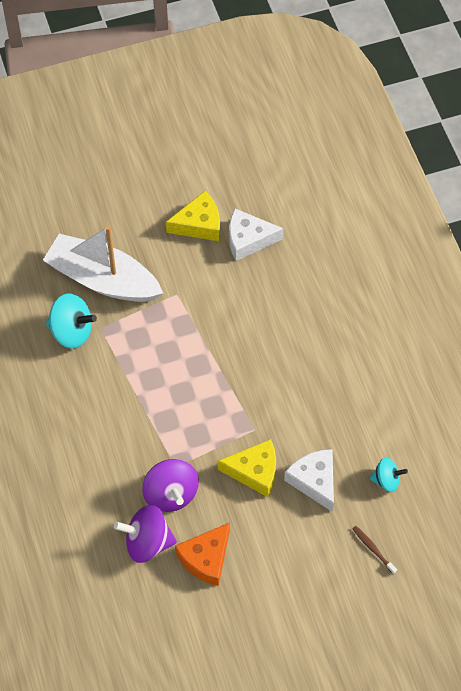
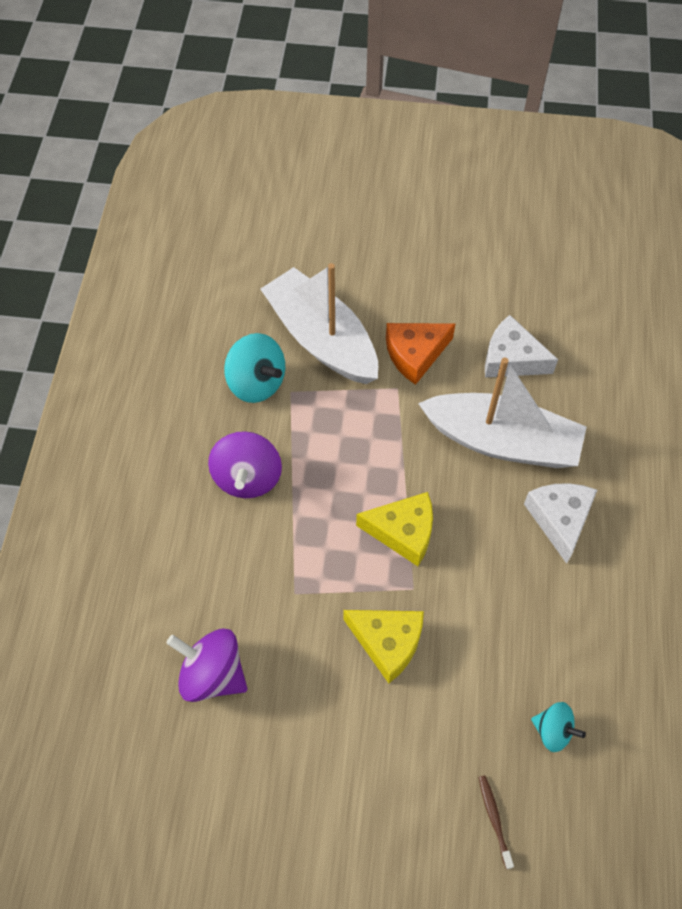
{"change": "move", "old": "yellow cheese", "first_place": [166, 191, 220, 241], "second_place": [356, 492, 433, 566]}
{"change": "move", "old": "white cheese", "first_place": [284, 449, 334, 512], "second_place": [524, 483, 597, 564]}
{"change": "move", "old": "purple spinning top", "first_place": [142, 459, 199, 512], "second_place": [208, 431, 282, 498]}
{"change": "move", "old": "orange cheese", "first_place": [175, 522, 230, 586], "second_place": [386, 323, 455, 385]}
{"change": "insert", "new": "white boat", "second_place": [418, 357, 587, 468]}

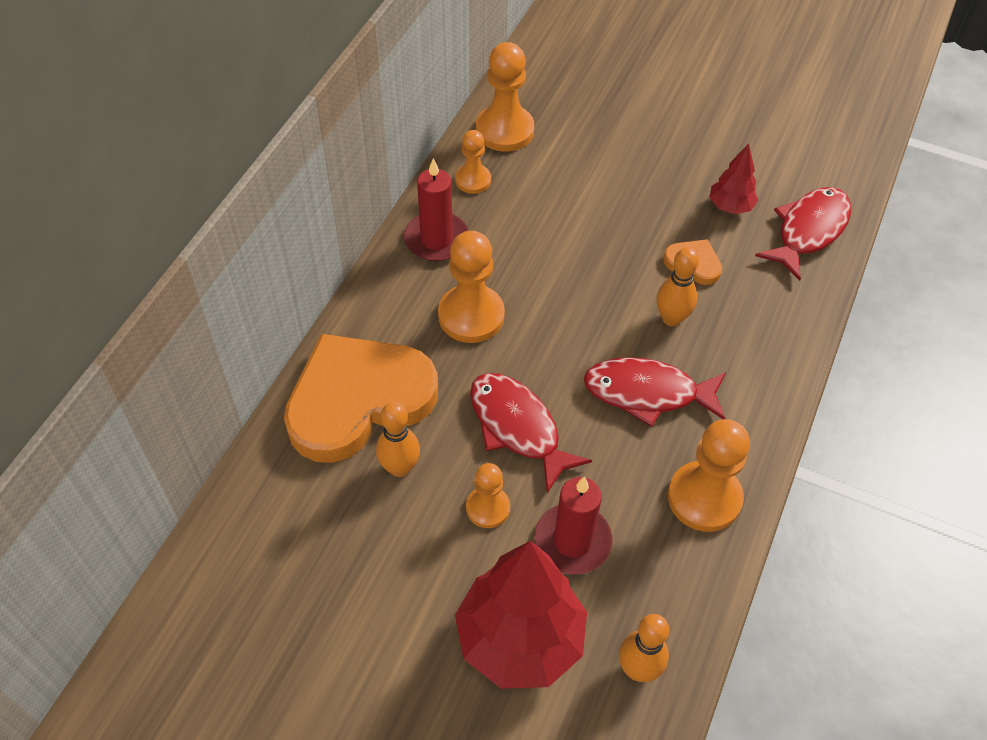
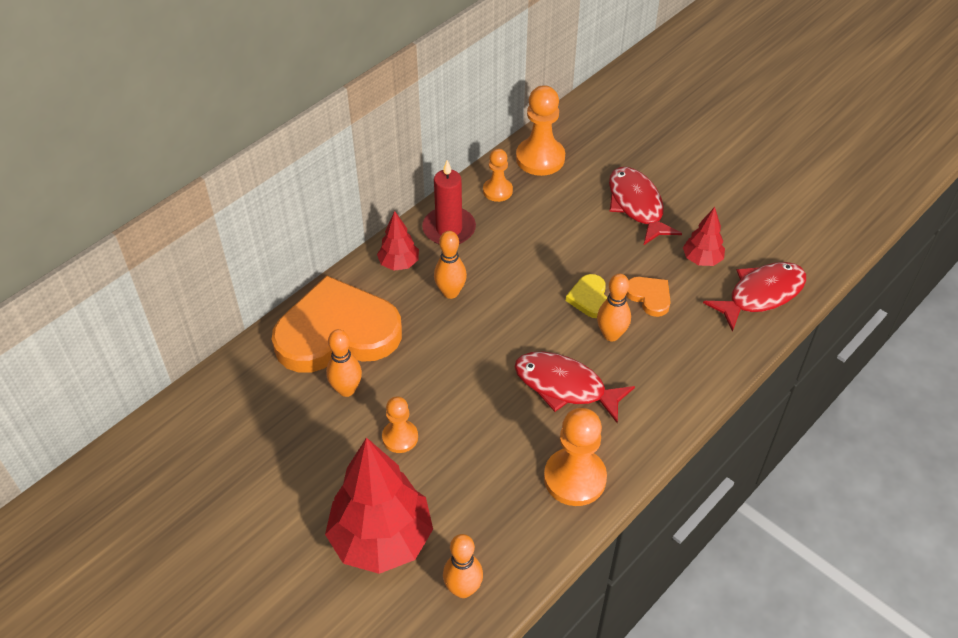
{"change": "replace", "old": "orange pawn", "new": "orange bowling pin", "first_place": [438, 231, 505, 343], "second_place": [434, 231, 467, 299]}
{"change": "move", "old": "red fish", "first_place": [470, 373, 592, 493], "second_place": [609, 167, 682, 245]}
{"change": "delete", "old": "red candle", "first_place": [534, 477, 612, 575]}
{"change": "insert", "new": "red tree", "second_place": [377, 211, 419, 271]}
{"change": "insert", "new": "yellow heart", "second_place": [566, 274, 608, 318]}

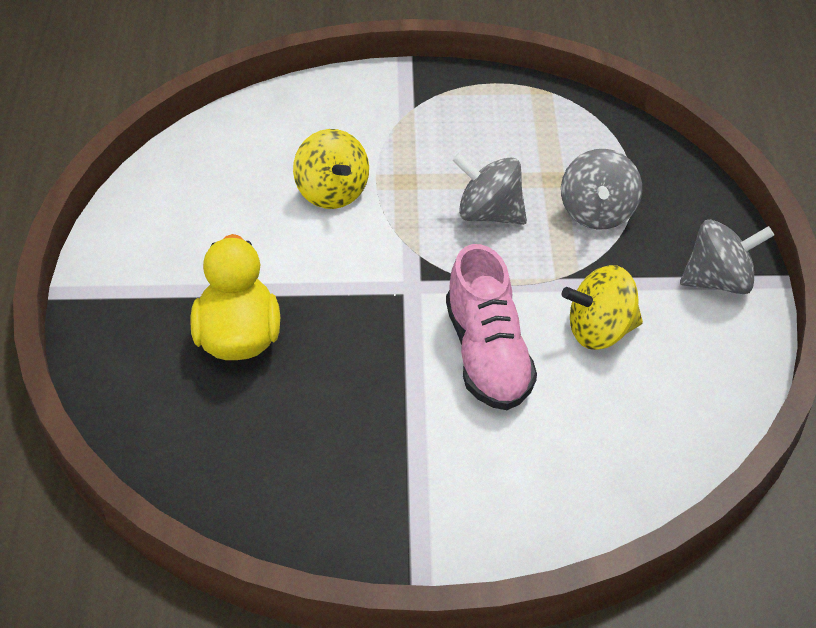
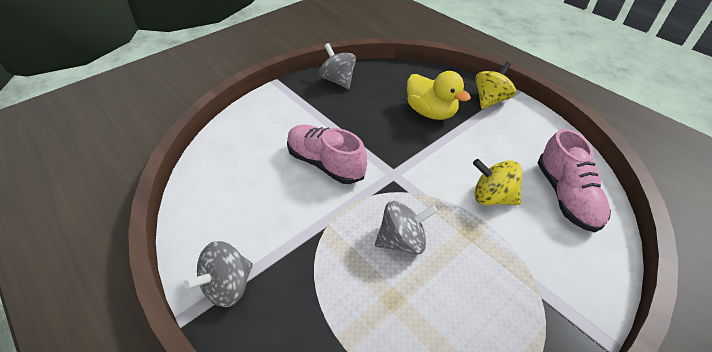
{"change": "move", "old": "grey spinning top", "first_place": [561, 149, 642, 230], "second_place": [319, 43, 356, 89]}
{"change": "move", "old": "yellow spinning top", "first_place": [562, 265, 643, 350], "second_place": [475, 62, 516, 109]}
{"change": "insert", "new": "pink shoe", "second_place": [538, 129, 611, 232]}

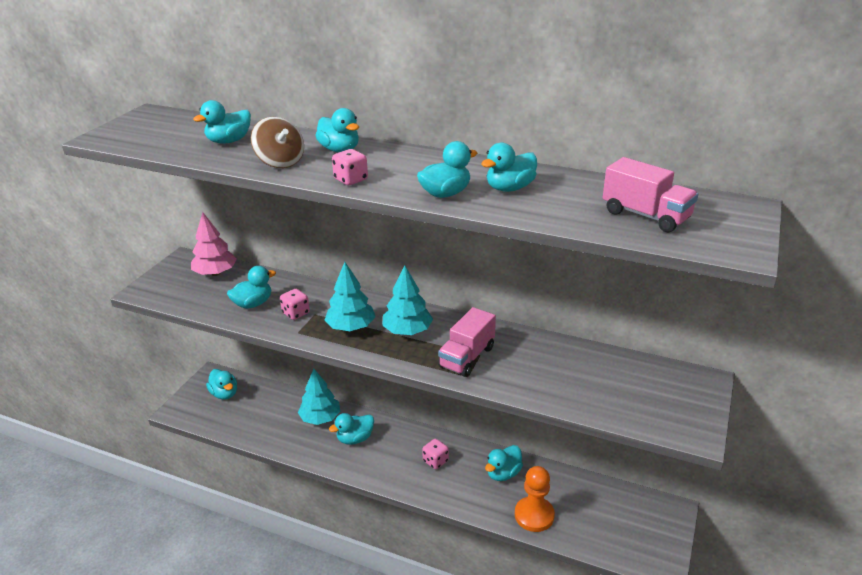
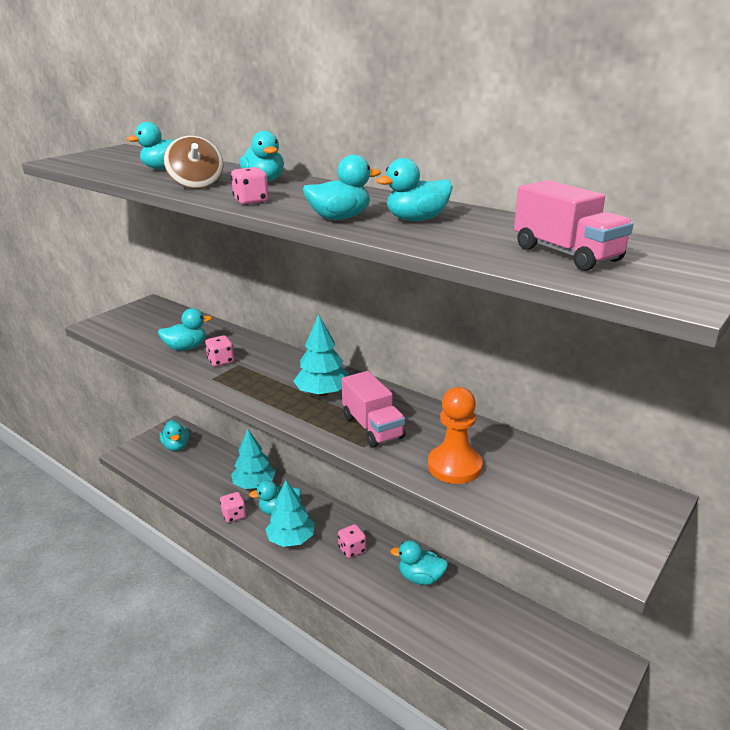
{"change": "delete", "old": "pink tree", "first_place": [191, 212, 237, 276]}
{"change": "move", "old": "turquoise tree", "first_place": [325, 262, 376, 331], "second_place": [265, 480, 315, 547]}
{"change": "rotate", "old": "pink truck", "first_place": [438, 307, 496, 377], "second_place": [341, 371, 405, 448], "degrees": -75}
{"change": "rotate", "old": "turquoise duck", "first_place": [485, 445, 523, 481], "second_place": [390, 540, 448, 585], "degrees": 45}
{"change": "move", "old": "orange pawn", "first_place": [515, 466, 555, 532], "second_place": [428, 387, 483, 484]}
{"change": "insert", "new": "pink dice", "second_place": [220, 492, 246, 523]}

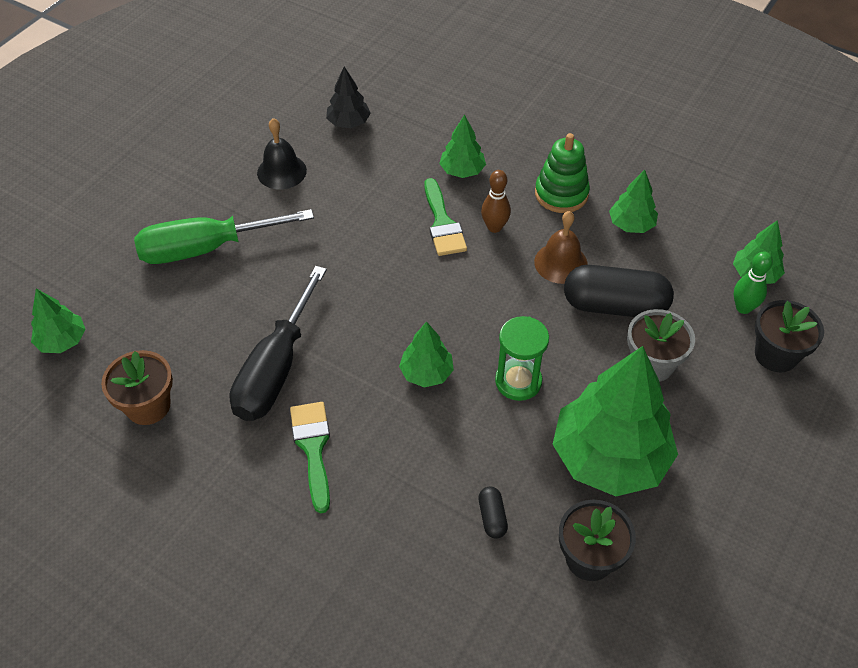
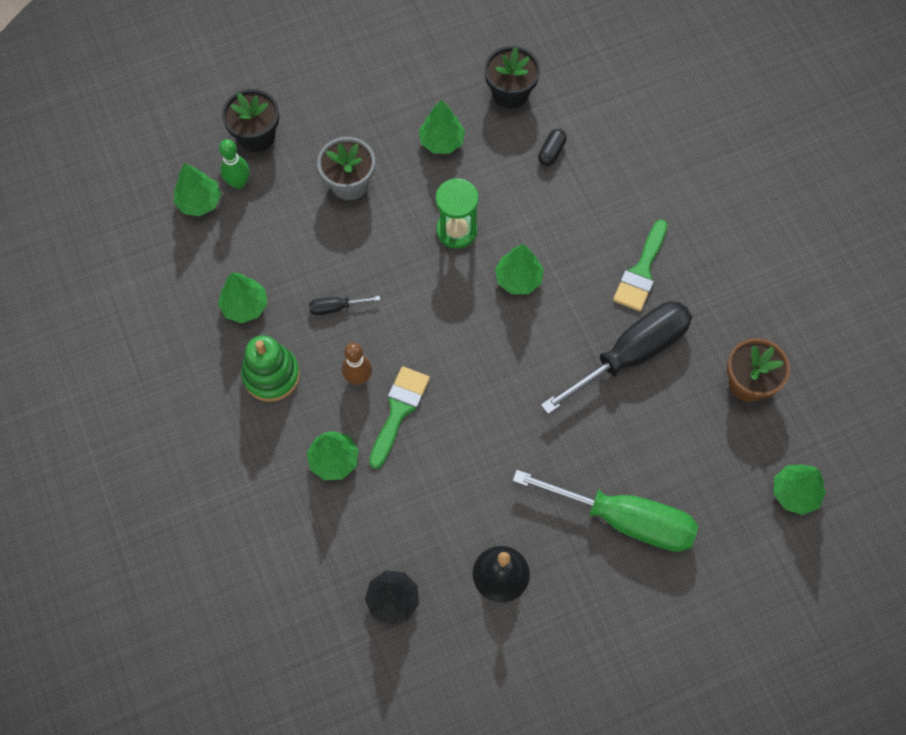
{"change": "replace", "old": "brown bell", "new": "black screwdriver", "first_place": [534, 211, 588, 284], "second_place": [309, 296, 380, 315]}
{"change": "delete", "old": "black capsule", "first_place": [564, 265, 674, 317]}
{"change": "resize", "old": "green tree", "first_place": [553, 346, 678, 496], "second_place": [419, 100, 465, 154], "factor": 0.48}

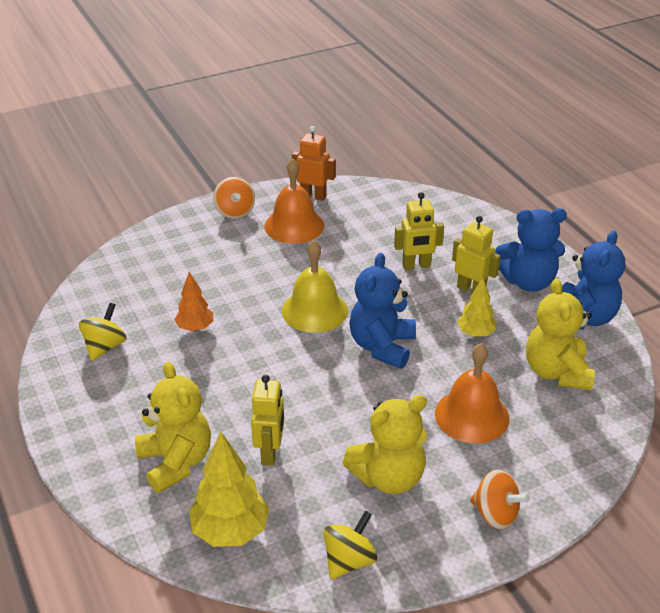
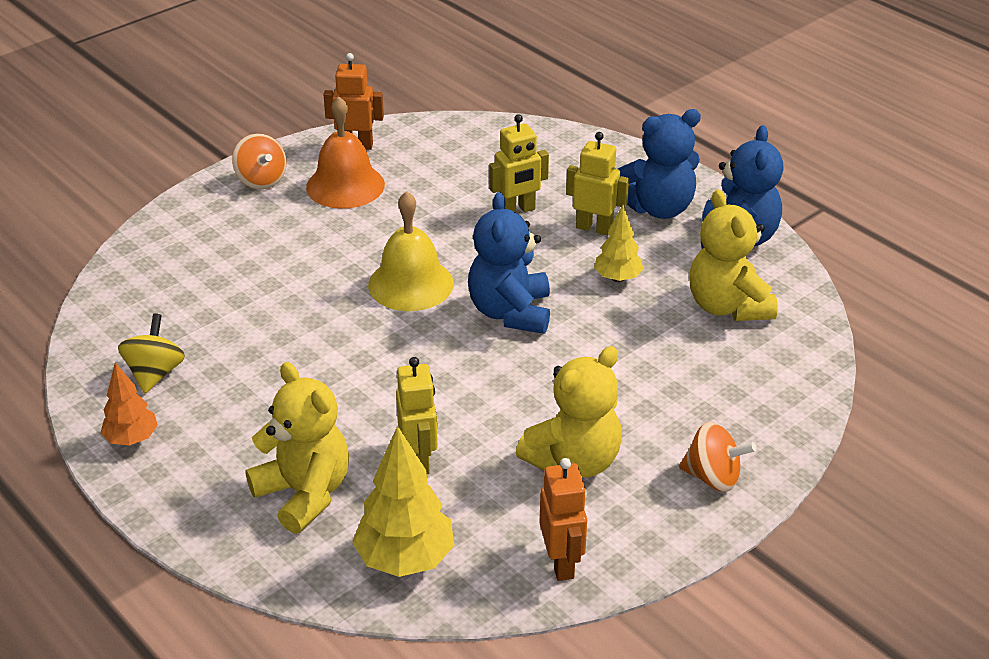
{"change": "move", "old": "orange tree", "first_place": [174, 272, 213, 331], "second_place": [101, 362, 158, 446]}
{"change": "delete", "old": "orange bell", "first_place": [435, 343, 510, 443]}
{"change": "replace", "old": "yellow spinning top", "new": "orange robot", "first_place": [323, 511, 377, 580], "second_place": [539, 458, 587, 581]}

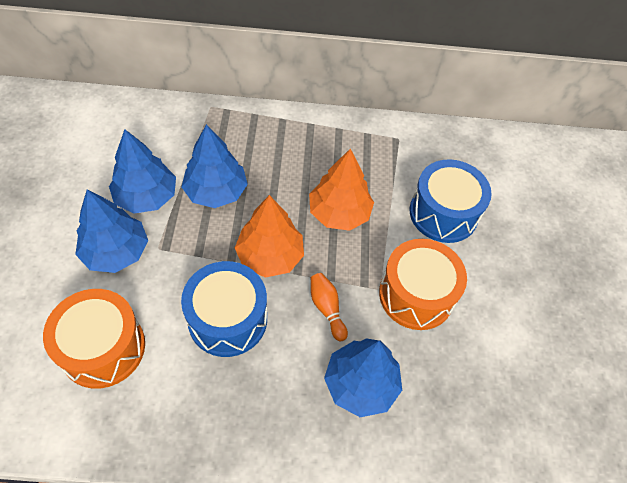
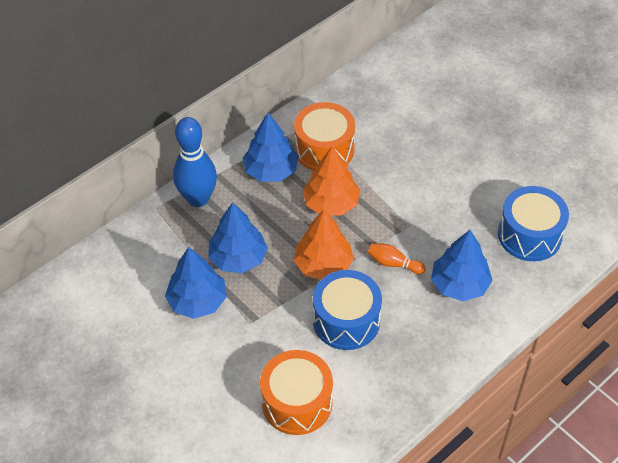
{"change": "move", "old": "blue drum", "first_place": [410, 159, 492, 243], "second_place": [498, 186, 569, 261]}
{"change": "move", "old": "blue tree", "first_place": [75, 189, 148, 273], "second_place": [243, 113, 299, 182]}
{"change": "move", "old": "orange drum", "first_place": [379, 239, 467, 330], "second_place": [294, 102, 355, 171]}
{"change": "insert", "new": "blue bowling pin", "second_place": [173, 117, 217, 207]}

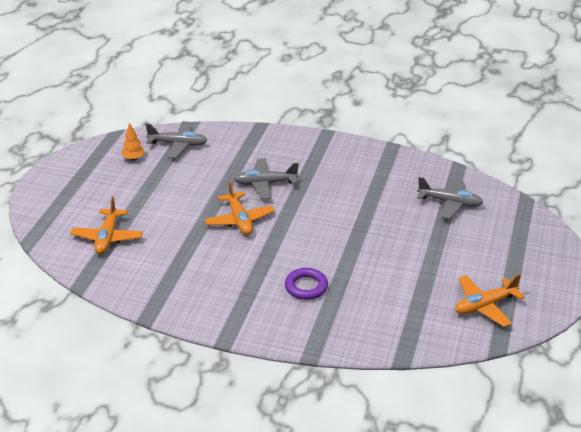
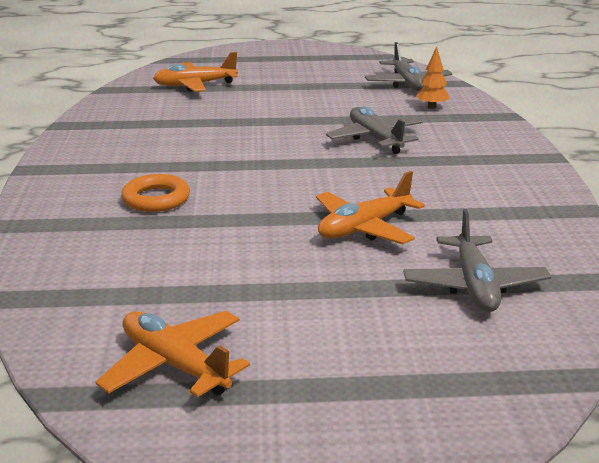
{"change": "move", "old": "orange tree", "first_place": [122, 123, 145, 160], "second_place": [416, 46, 450, 109]}
{"change": "move", "old": "orange plane", "first_place": [205, 181, 275, 235], "second_place": [316, 171, 425, 244]}
{"change": "recolor", "old": "purple ring", "new": "orange ring", "first_place": [285, 268, 328, 300], "second_place": [121, 174, 190, 212]}

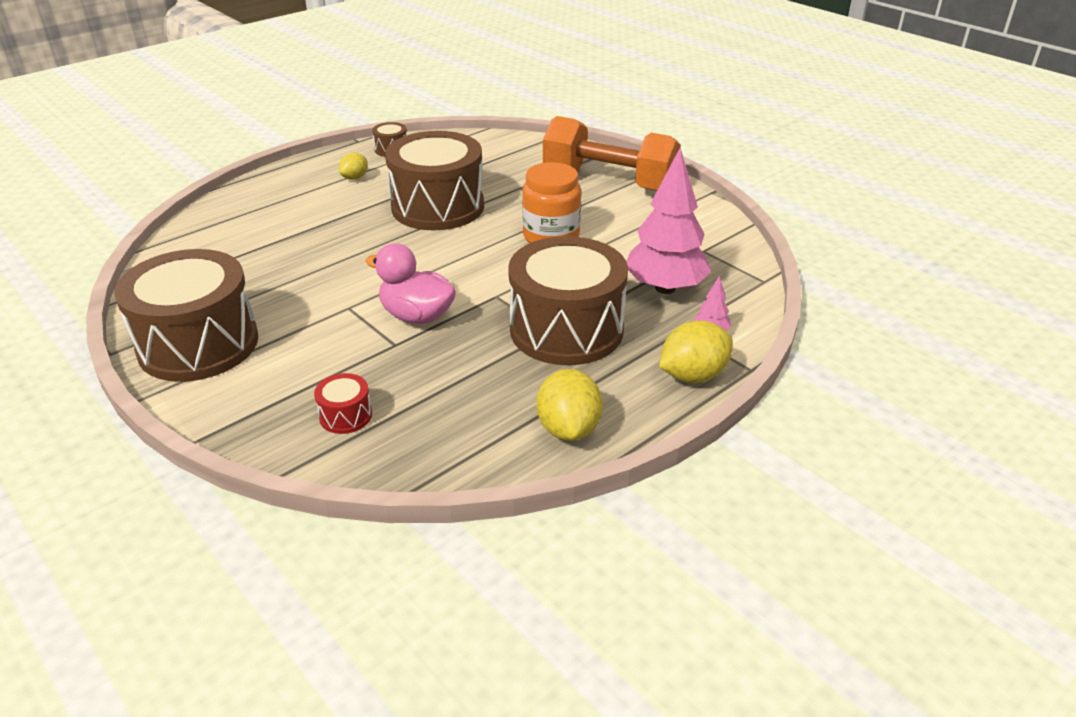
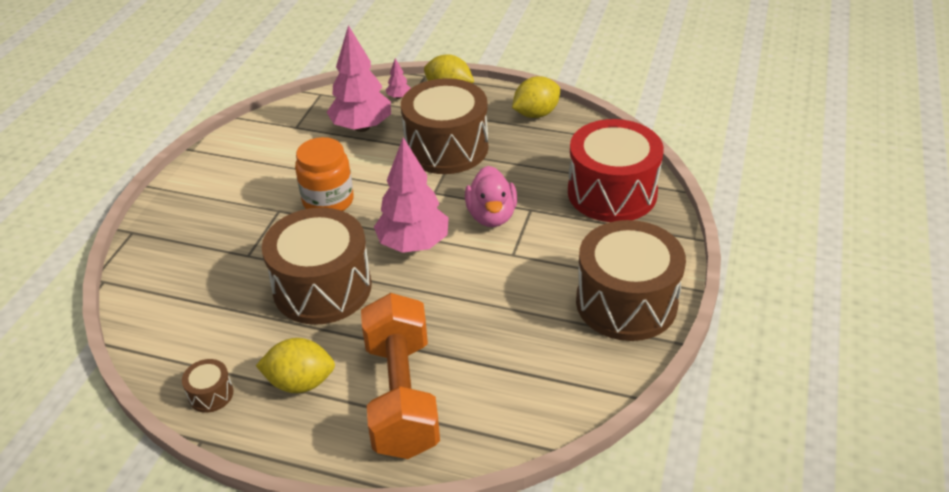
{"change": "move", "old": "orange dumbbell", "first_place": [543, 116, 681, 191], "second_place": [361, 293, 440, 459]}
{"change": "resize", "old": "yellow lemon", "first_place": [339, 153, 368, 180], "second_place": [256, 338, 335, 393], "factor": 1.69}
{"change": "resize", "old": "red drum", "first_place": [314, 373, 372, 434], "second_place": [568, 119, 664, 222], "factor": 2.47}
{"change": "insert", "new": "pink tree", "second_place": [374, 137, 449, 253]}

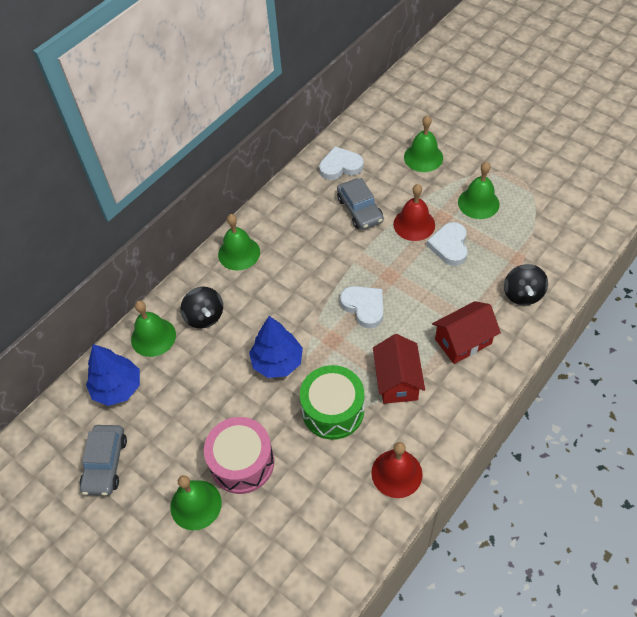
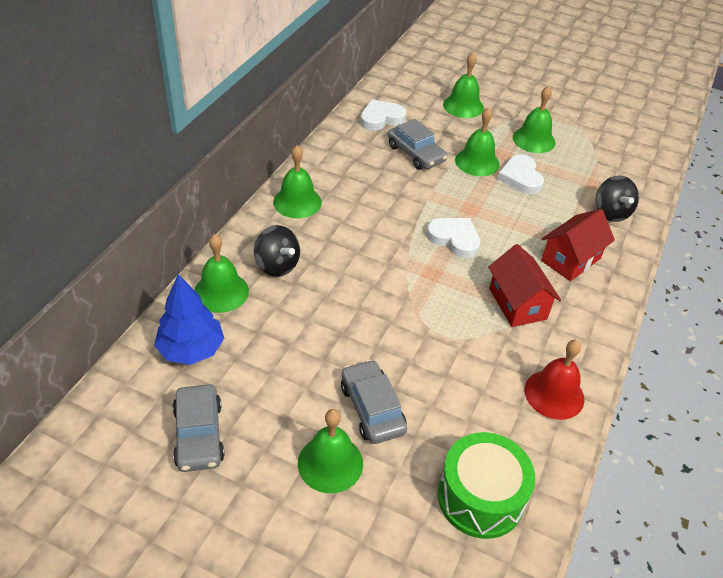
{"change": "recolor", "old": "red bell", "new": "green bell", "first_place": [393, 184, 435, 241], "second_place": [455, 107, 500, 176]}
{"change": "delete", "old": "blue tree", "first_place": [249, 316, 303, 378]}
{"change": "move", "old": "green drum", "first_place": [300, 365, 364, 440], "second_place": [438, 432, 535, 539]}
{"change": "replace", "old": "pink drum", "new": "grey car", "first_place": [204, 417, 274, 494], "second_place": [341, 360, 407, 444]}

